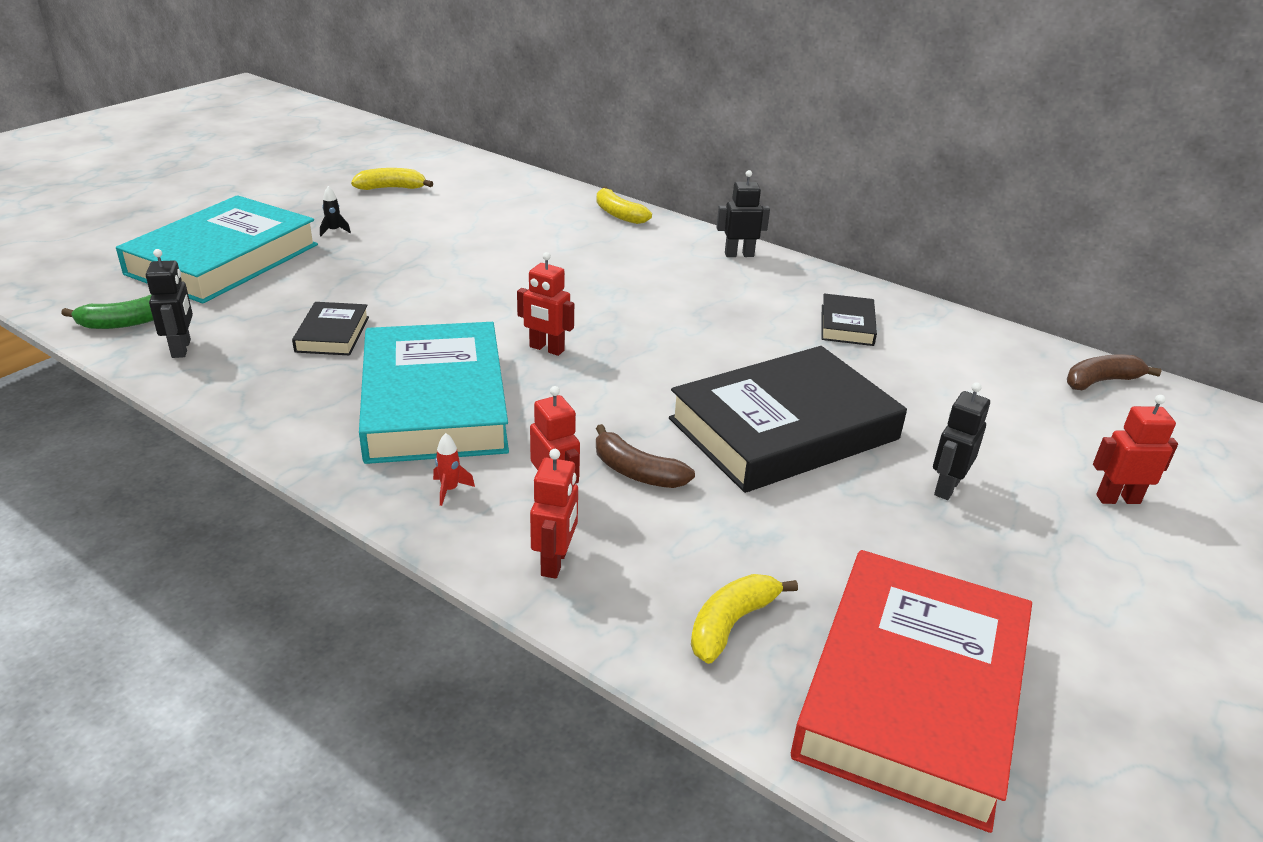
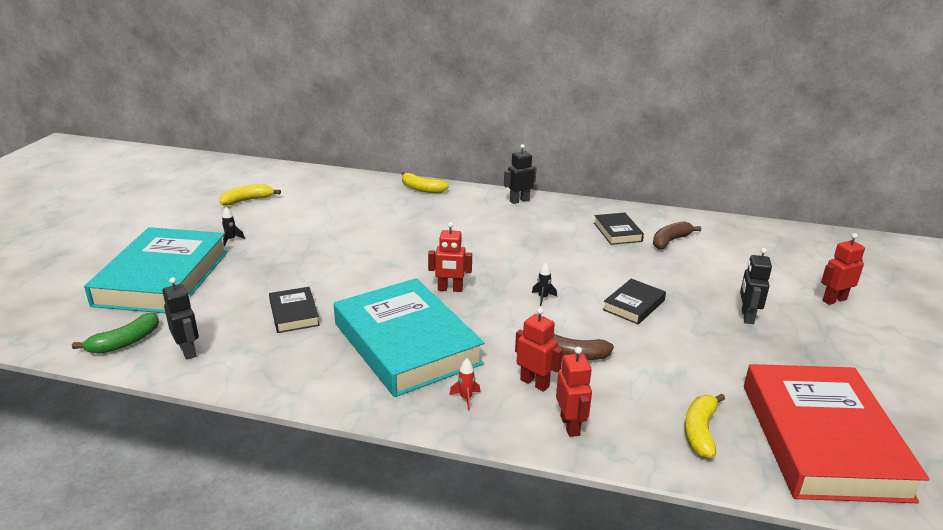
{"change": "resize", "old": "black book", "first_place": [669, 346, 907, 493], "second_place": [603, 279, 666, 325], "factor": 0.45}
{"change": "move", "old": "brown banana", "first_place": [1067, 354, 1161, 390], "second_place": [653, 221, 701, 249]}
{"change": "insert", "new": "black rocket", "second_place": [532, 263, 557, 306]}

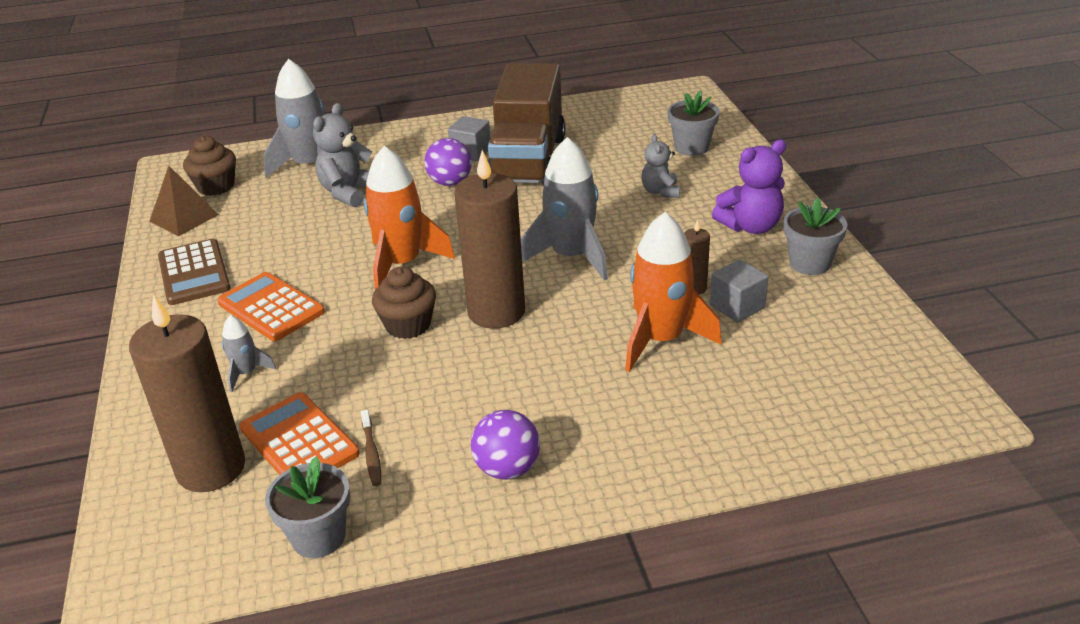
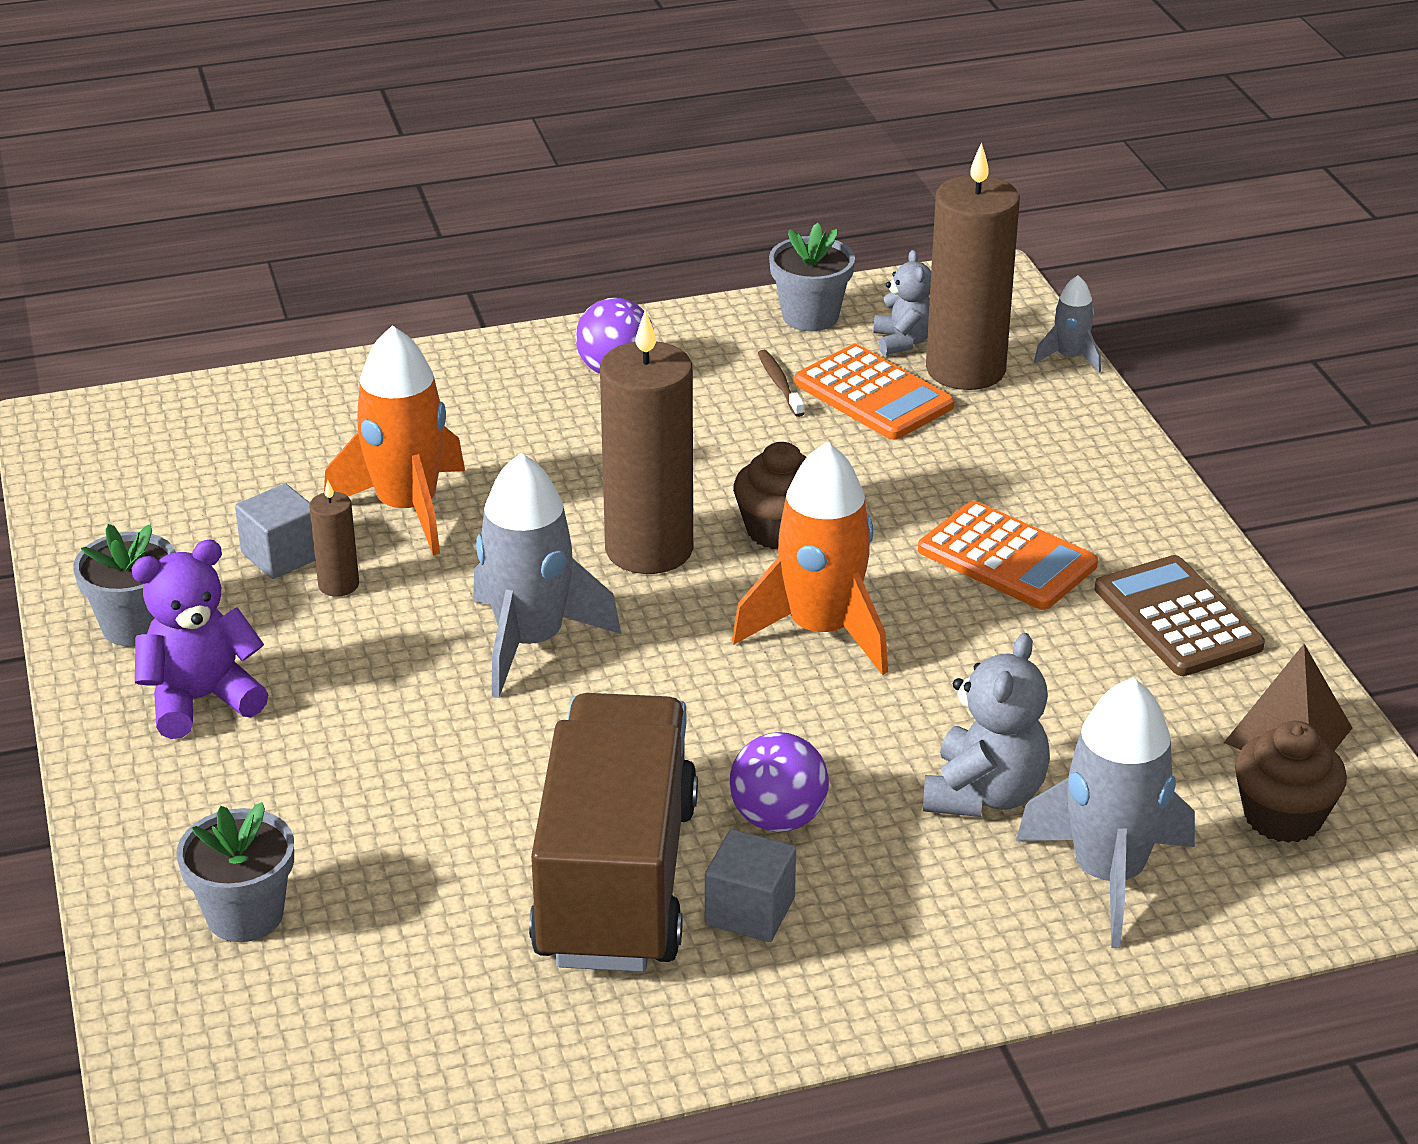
{"change": "move", "old": "grey teddy bear", "first_place": [642, 134, 680, 198], "second_place": [873, 250, 931, 355]}
{"change": "move", "old": "grey rocket", "first_place": [222, 315, 276, 392], "second_place": [1034, 275, 1101, 373]}

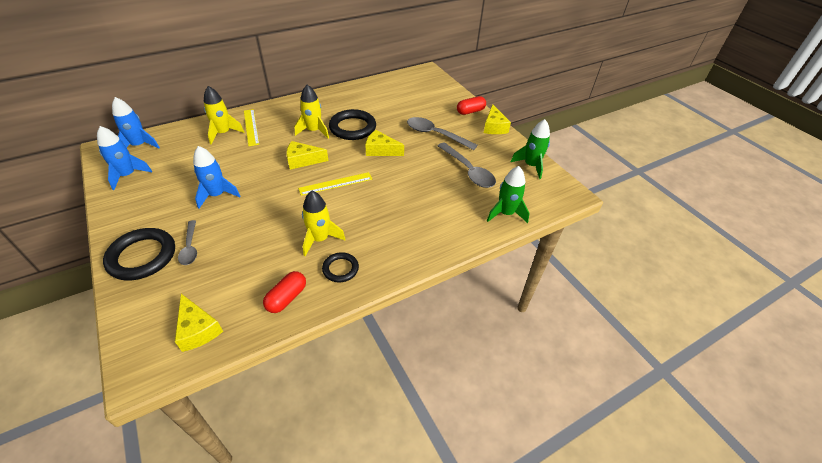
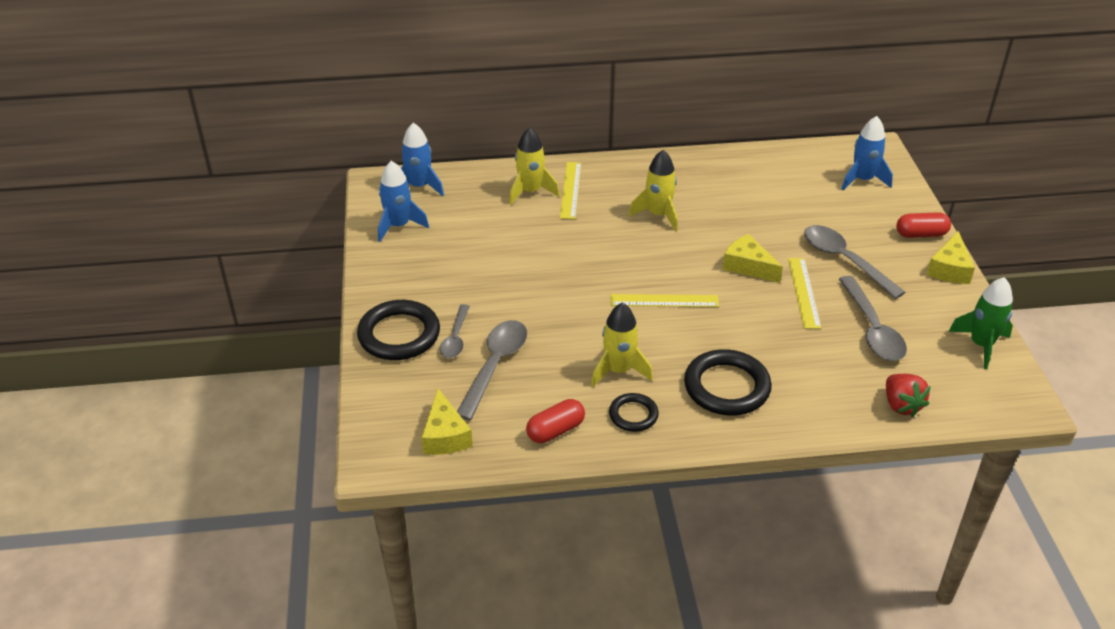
{"change": "move", "old": "black ring", "first_place": [329, 109, 376, 140], "second_place": [684, 349, 772, 416]}
{"change": "delete", "old": "yellow cheese", "first_place": [287, 141, 328, 170]}
{"change": "move", "old": "blue rocket", "first_place": [193, 146, 241, 209], "second_place": [842, 116, 893, 190]}
{"change": "replace", "old": "green rocket", "new": "red strawberry", "first_place": [487, 166, 529, 223], "second_place": [886, 374, 931, 417]}
{"change": "insert", "new": "yellow ruler", "second_place": [788, 258, 821, 329]}
{"change": "insert", "new": "grey spoon", "second_place": [457, 320, 527, 420]}

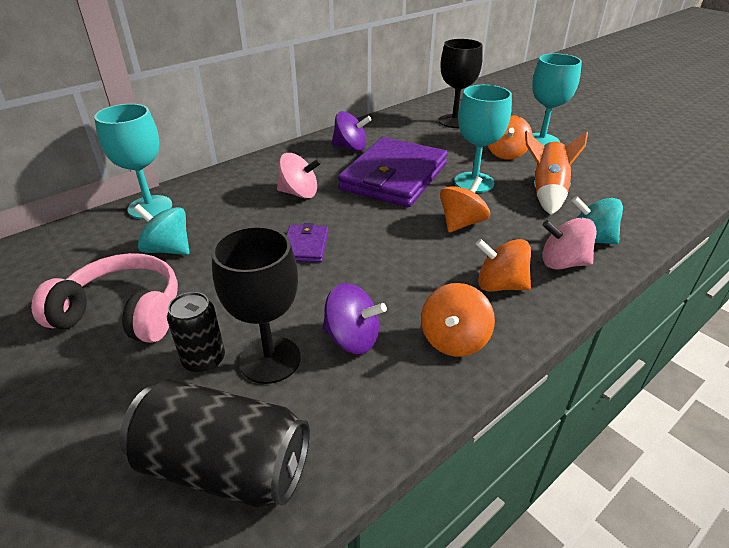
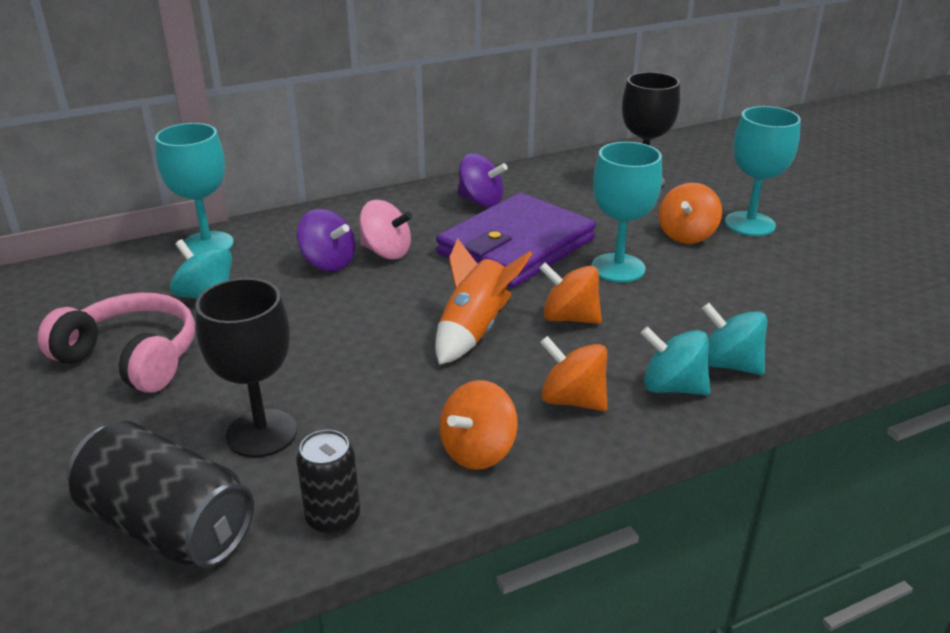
{"change": "move", "old": "orange rocket", "first_place": [525, 131, 588, 215], "second_place": [435, 238, 533, 365]}
{"change": "rotate", "old": "orange spinning top", "first_place": [440, 176, 490, 233], "second_place": [539, 262, 602, 324], "degrees": -120}
{"change": "recolor", "old": "pink spinning top", "new": "turquoise spinning top", "first_place": [542, 218, 597, 270], "second_place": [641, 326, 710, 395]}
{"change": "delete", "old": "purple wallet", "first_place": [286, 223, 328, 263]}
{"change": "move", "old": "purple spinning top", "first_place": [322, 283, 387, 354], "second_place": [297, 209, 355, 271]}
{"change": "move", "old": "black can", "first_place": [167, 292, 225, 373], "second_place": [296, 430, 360, 535]}

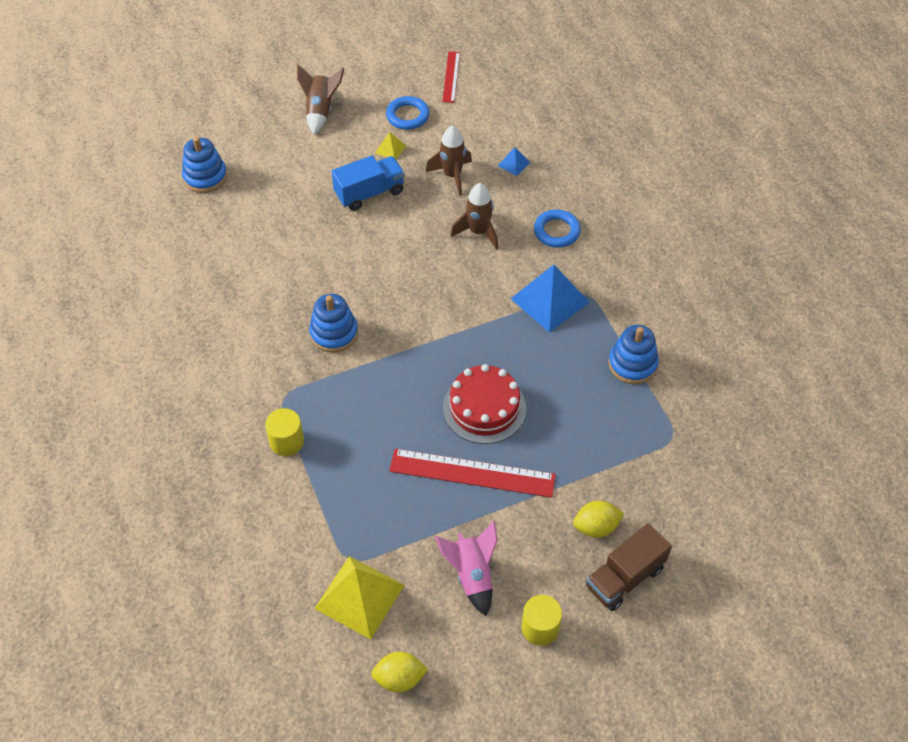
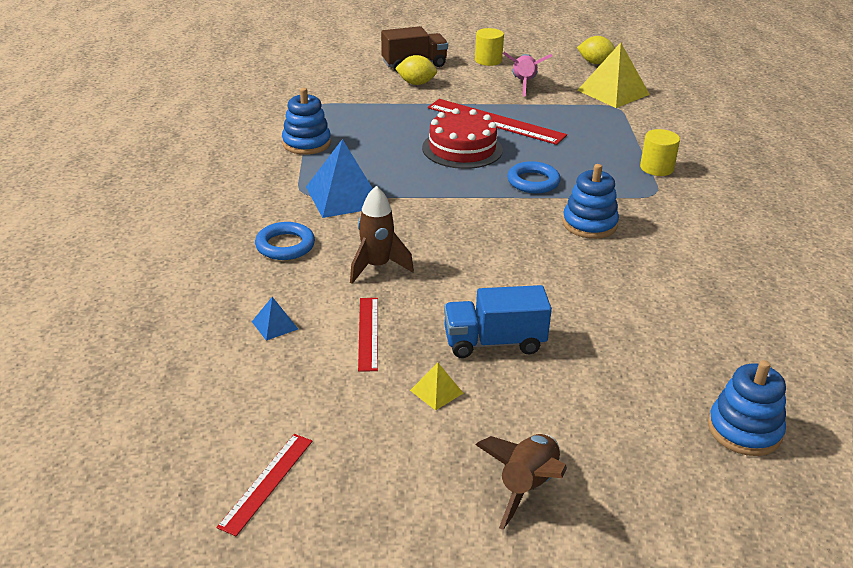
{"change": "move", "old": "blue ring", "first_place": [386, 96, 430, 130], "second_place": [507, 161, 560, 193]}
{"change": "replace", "old": "brown rocket", "new": "red ruler", "first_place": [426, 125, 472, 196], "second_place": [358, 298, 378, 371]}

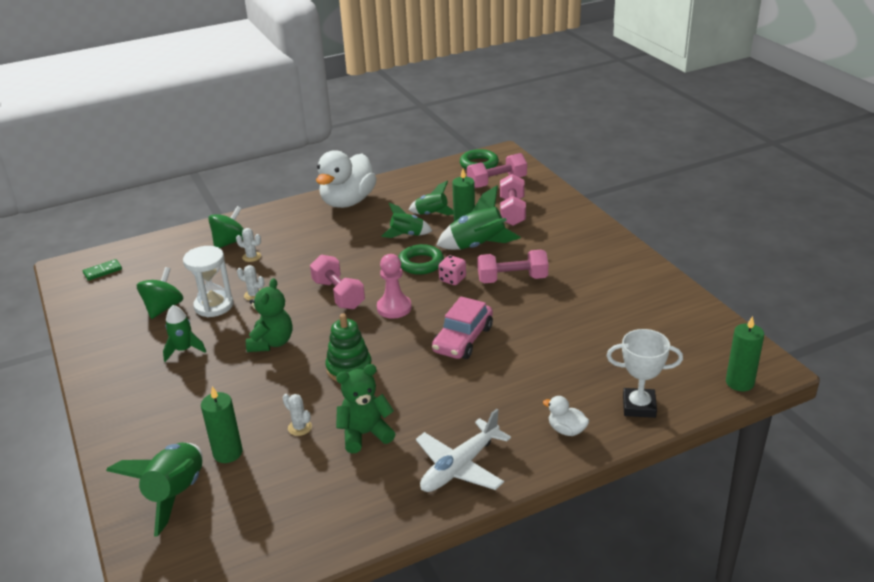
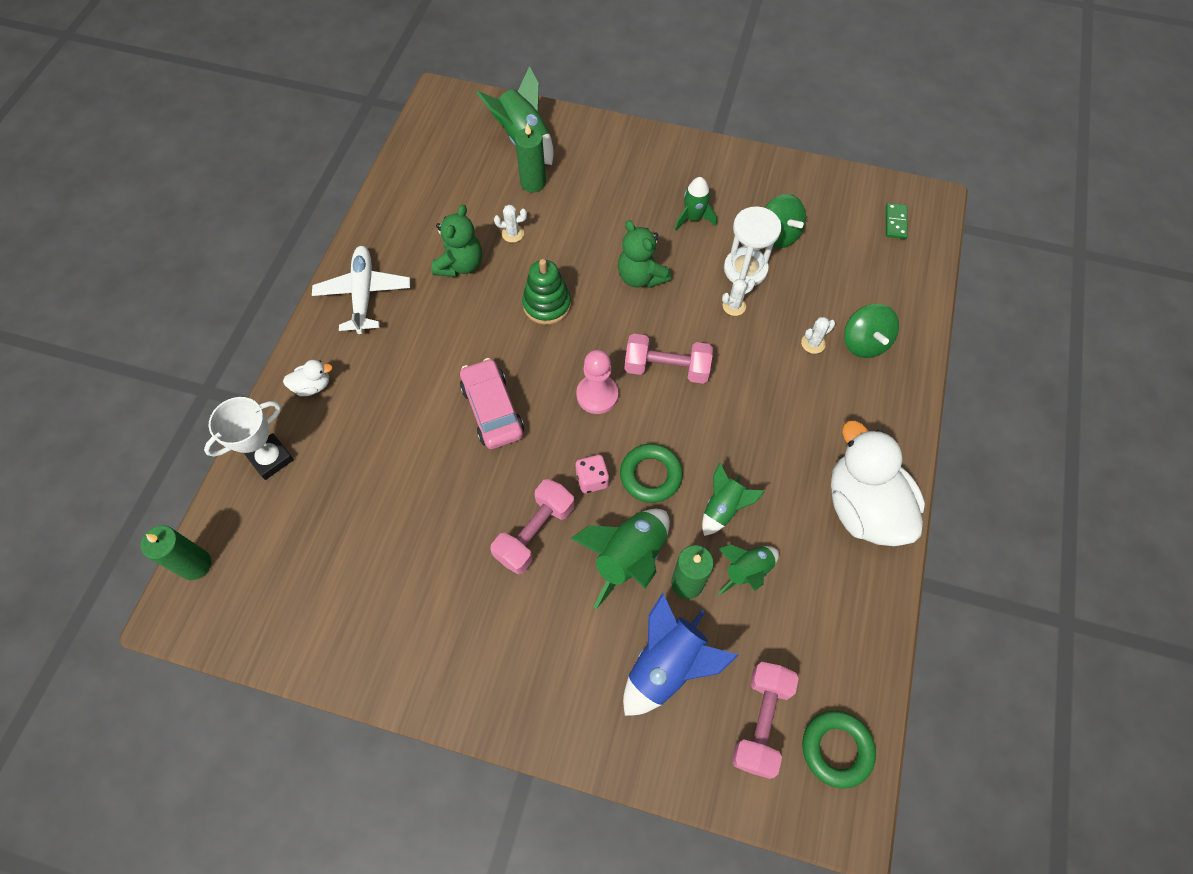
{"change": "replace", "old": "pink dumbbell", "new": "blue rocket", "first_place": [500, 174, 526, 226], "second_place": [623, 593, 739, 716]}

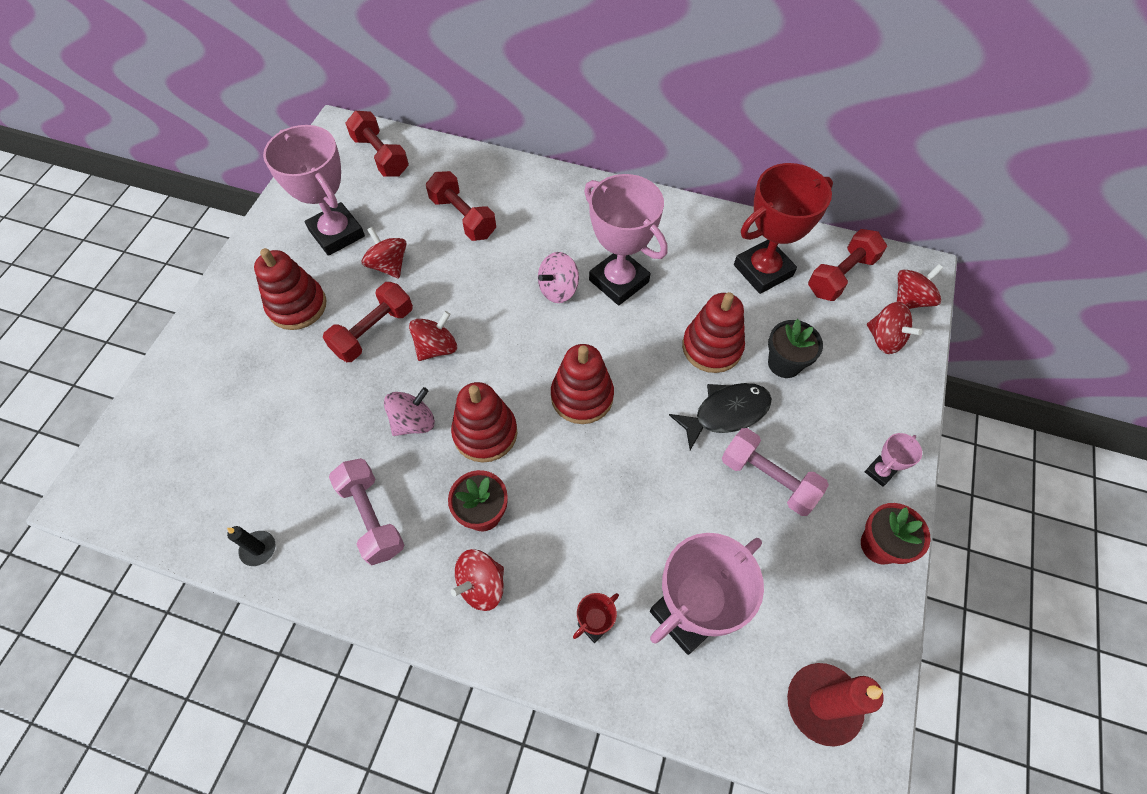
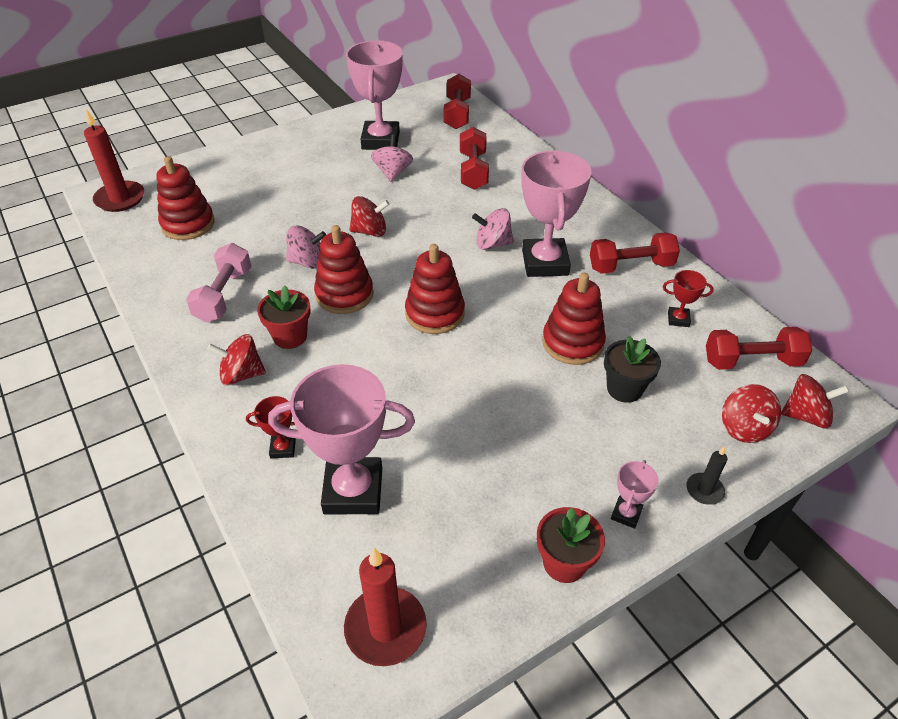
{"change": "resize", "old": "red trophy", "first_place": [734, 163, 833, 294], "second_place": [663, 270, 714, 327], "factor": 0.44}
{"change": "recolor", "old": "red spinning top", "new": "pink spinning top", "first_place": [362, 227, 406, 278], "second_place": [371, 135, 413, 182]}
{"change": "move", "old": "red stacking toy", "first_place": [254, 248, 326, 330], "second_place": [156, 156, 215, 240]}
{"change": "move", "old": "red dumbbell", "first_place": [323, 282, 413, 362], "second_place": [590, 232, 680, 274]}
{"change": "delete", "old": "black fish", "first_place": [669, 383, 772, 450]}
{"change": "delete", "old": "pink dumbbell", "first_place": [722, 428, 829, 516]}
{"change": "rotate", "old": "pink trophy", "first_place": [865, 433, 922, 487], "second_place": [611, 460, 659, 529], "degrees": -60}
{"change": "move", "old": "black candle", "first_place": [227, 526, 275, 566], "second_place": [686, 446, 728, 505]}
{"change": "insert", "new": "red candle", "second_place": [84, 109, 144, 212]}

